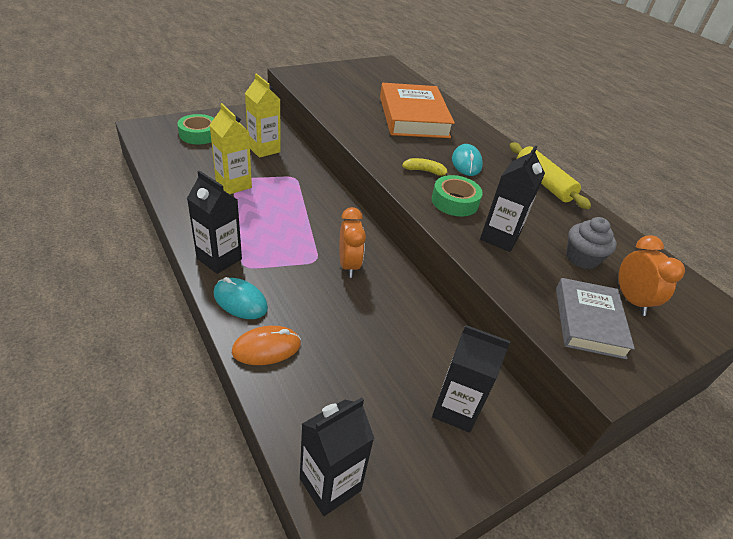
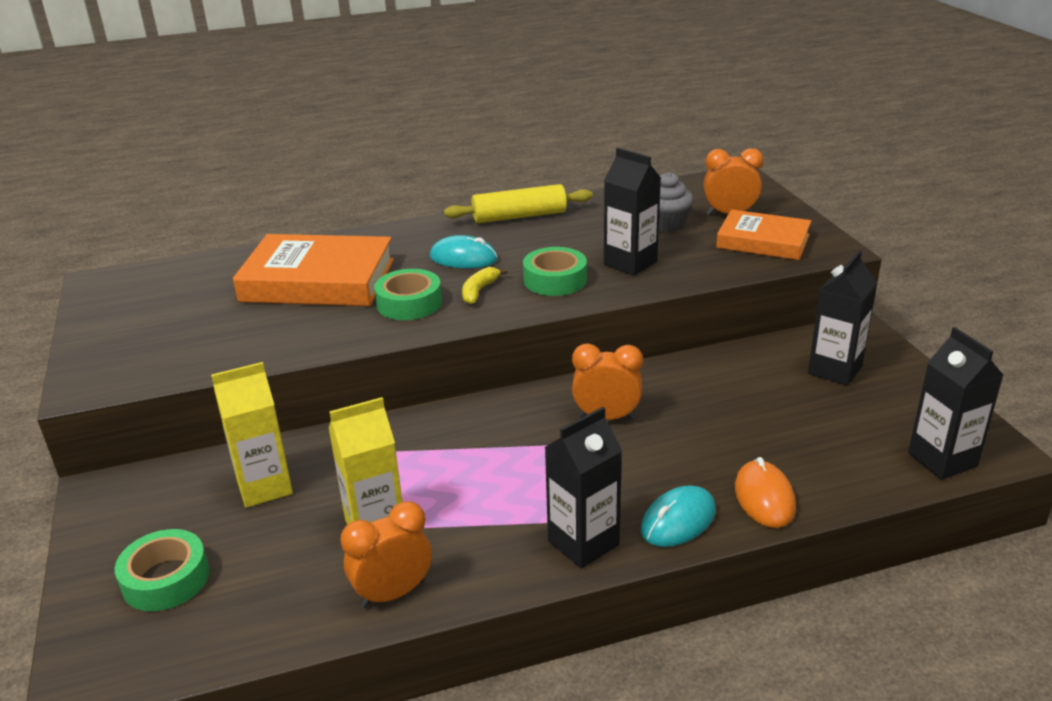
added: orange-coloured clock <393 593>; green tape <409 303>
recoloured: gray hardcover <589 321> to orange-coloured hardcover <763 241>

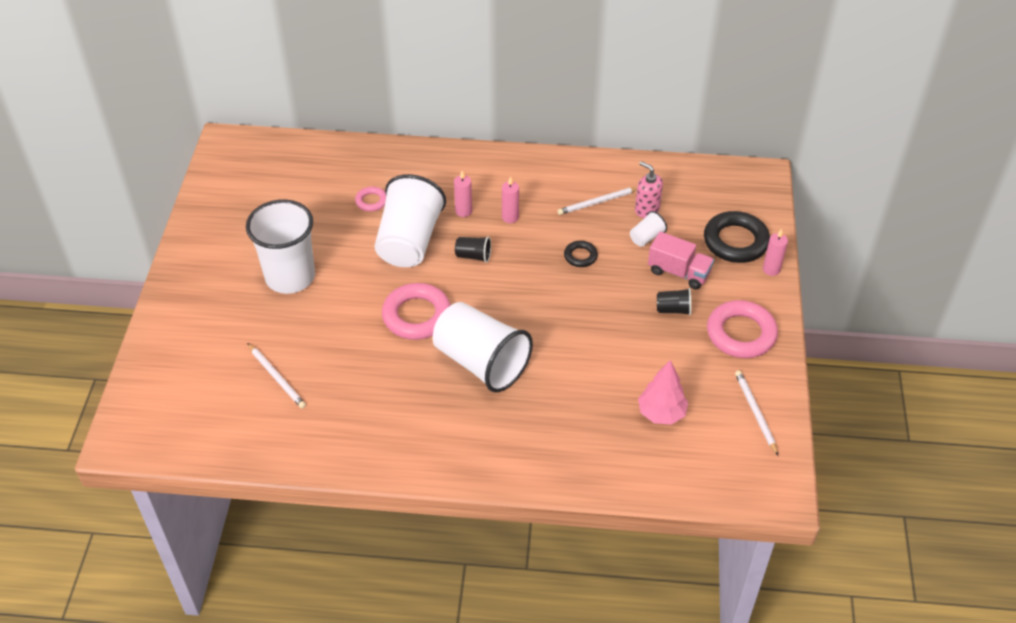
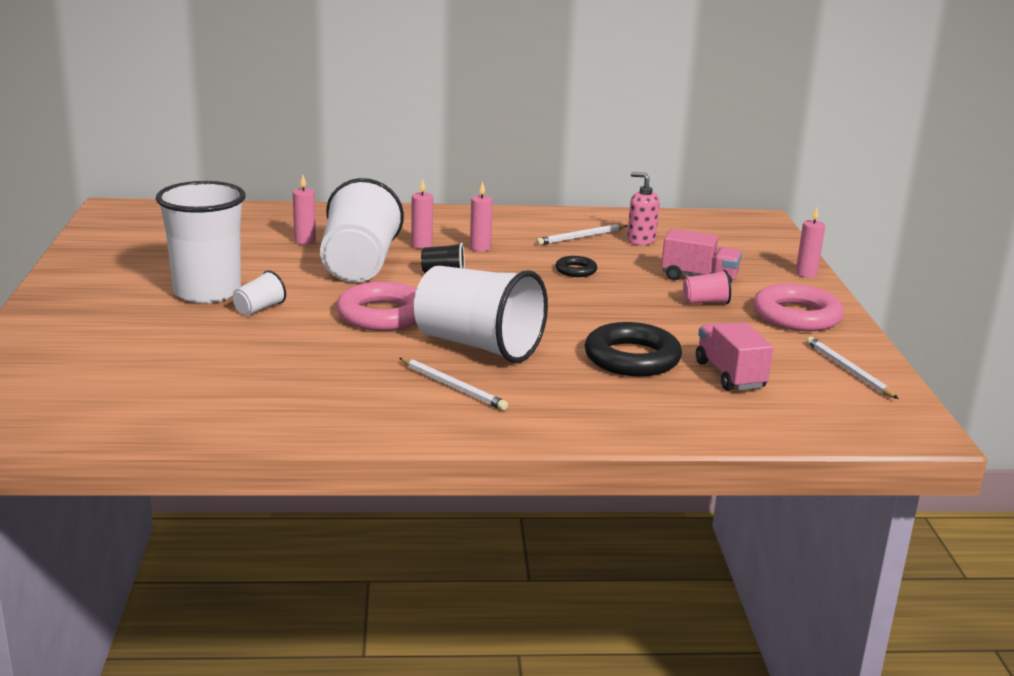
moved: white pencil <276 377> to <452 386>; white beaker <646 237> to <259 309>; jet-black torus <735 241> to <632 358>
replaced: rosy torus <371 201> to rosy pillar candle <305 241>; rosy tree <661 413> to rosy toy truck <729 375>
recoloured: jet-black beaker <673 309> to rosy beaker <705 302>

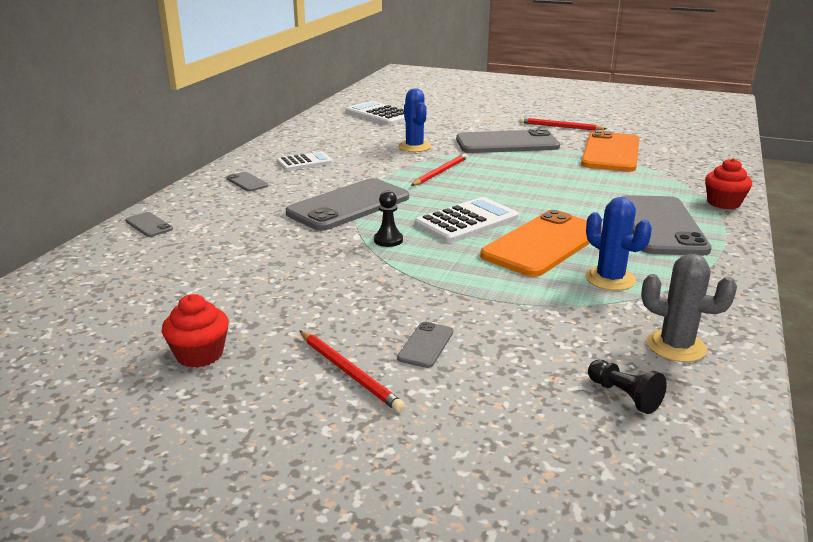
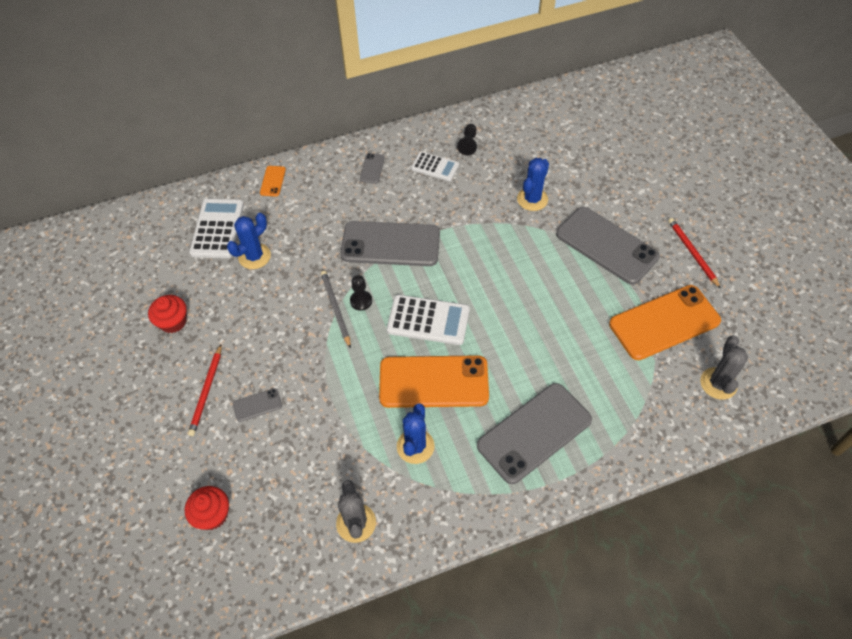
removed: red pencil <440 172>
added: royal blue cactus <254 256>; gray pencil <335 308>; gray cactus <718 383>
moved: white pocket calculator <380 115> to <217 229>; jet-black game pawn <624 396> to <468 144>; red cupcake <723 203> to <212 515>
recoloured: gray smartphone <149 225> to orange-coloured smartphone <273 181>

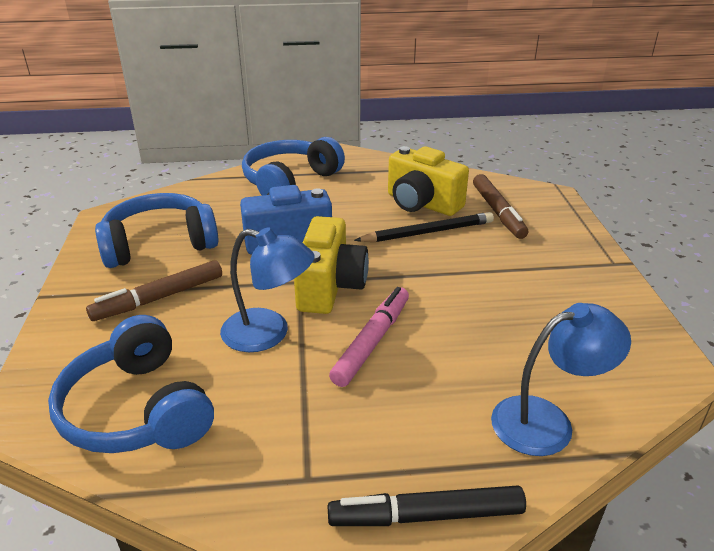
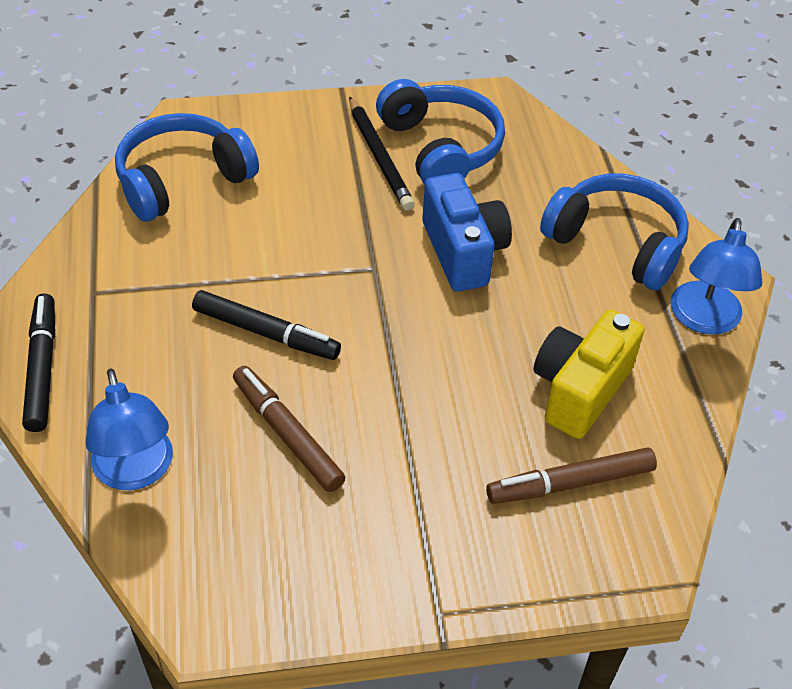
removed: yellow camera <330 287>
moved: brown felt pen <159 298> to <287 434>; royal blue reading lamp <268 333> to <704 320>; jet-black pencil <428 232> to <379 157>
recoloured: rosy felt pen <372 342> to jet-black felt pen <266 333>

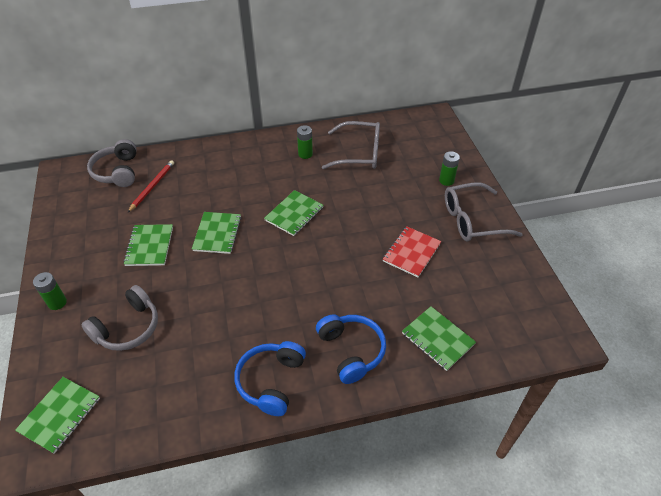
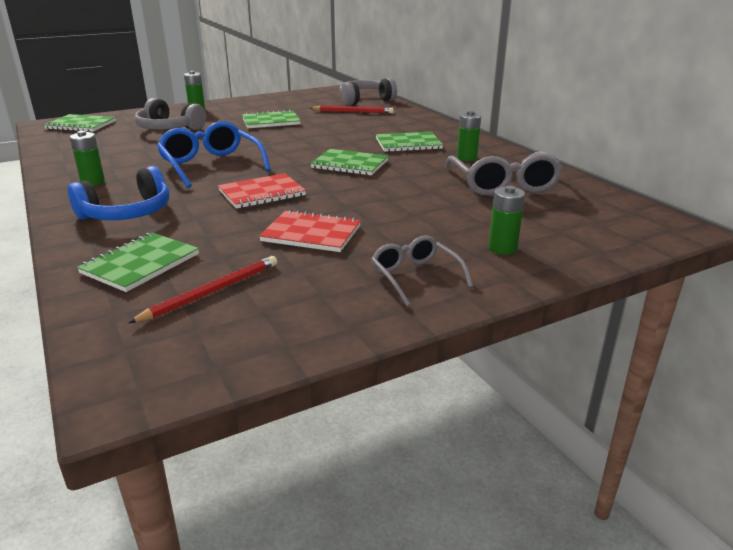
added: red pencil <211 292>; royal blue eyeglasses <211 165>; red exercise book <262 193>
moved: green exercise book <217 234> to <408 144>
replaced: royal blue over-ear headphones <271 381> to green AA battery <93 182>
resized: gray eyeglasses <472 220> = <415 276> x0.61

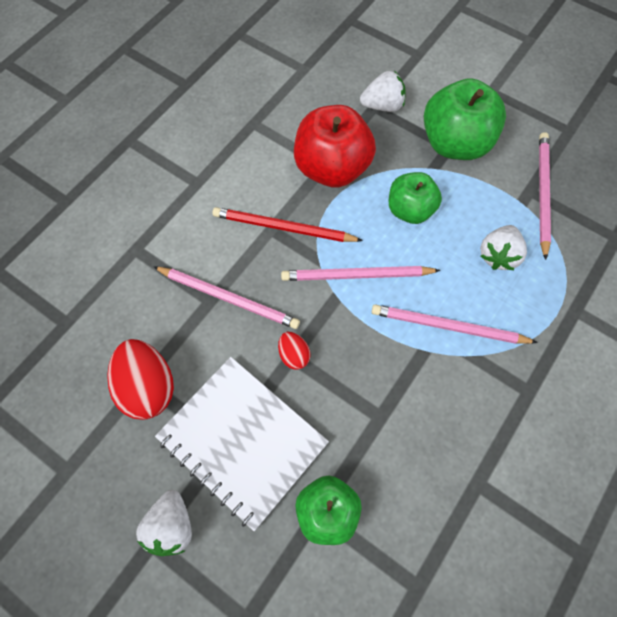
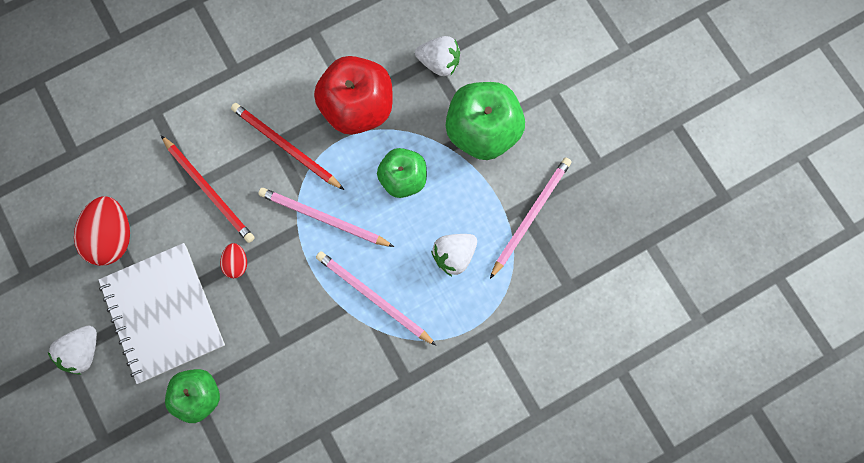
recoloured: rosy pencil <228 298> to red pencil <209 191>

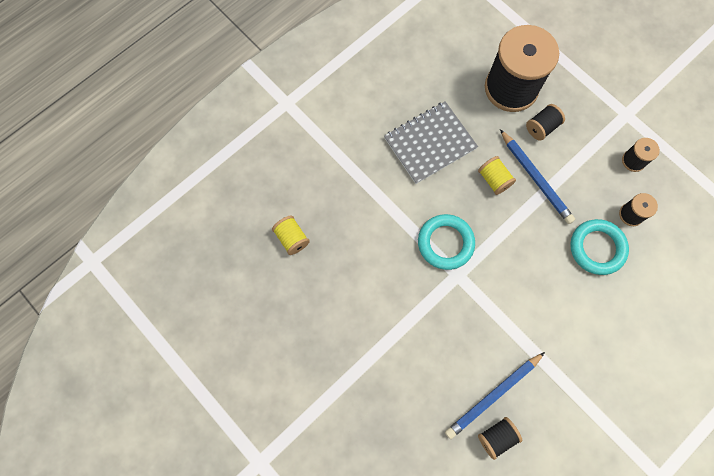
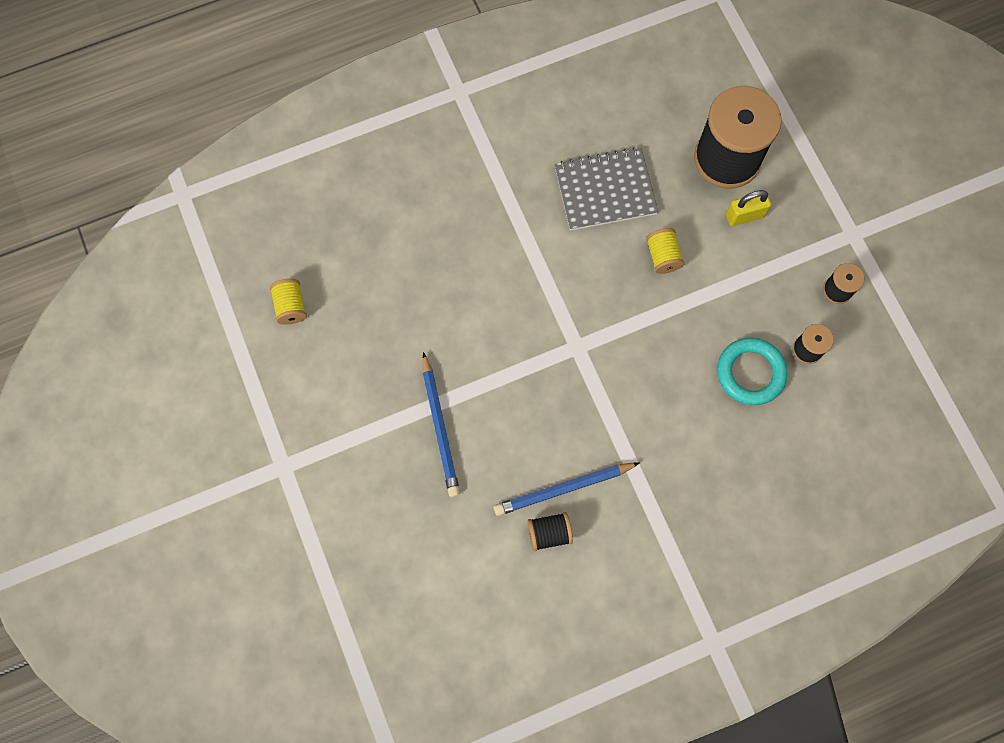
removed: aqua torus <445 243>
moved: yellow bobbin <292 238> to <291 306>; royal blue pencil <535 179> to <439 428>
replaced: jet-black bobbin <542 127> to yellow padlock <744 216>

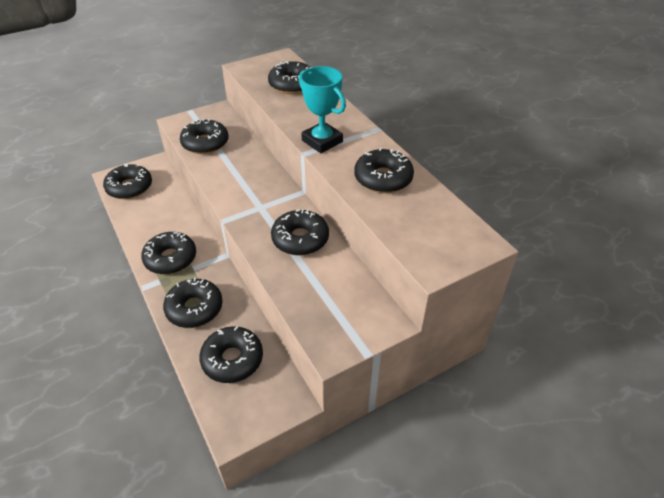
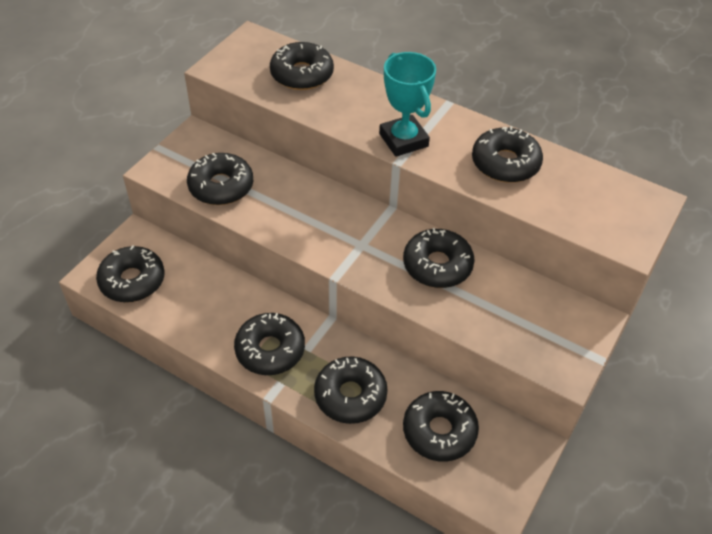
turned: aqua award cup <322 141> = <403 140> 45 degrees clockwise

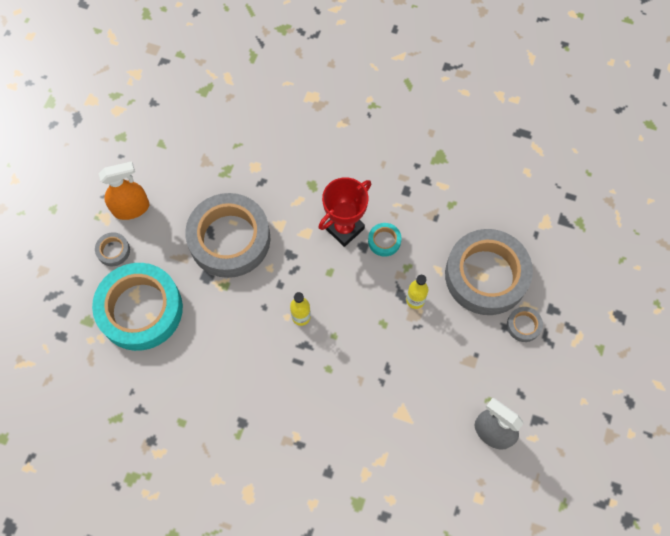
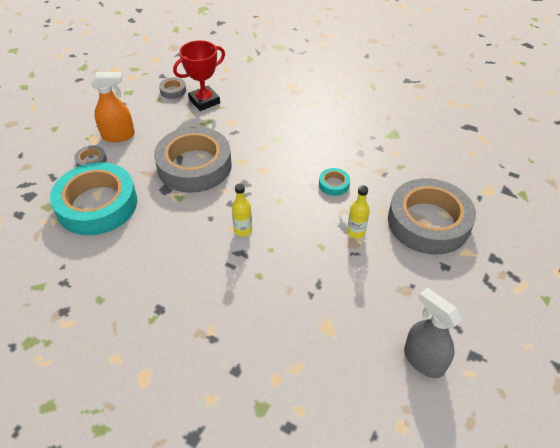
moved: red award cup <344 228> to <204 101>; gray tape <523 325> to <173 91>

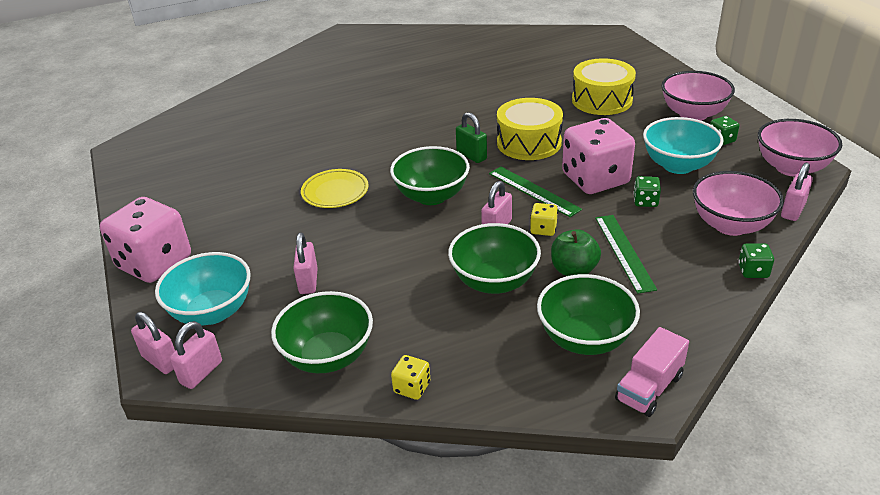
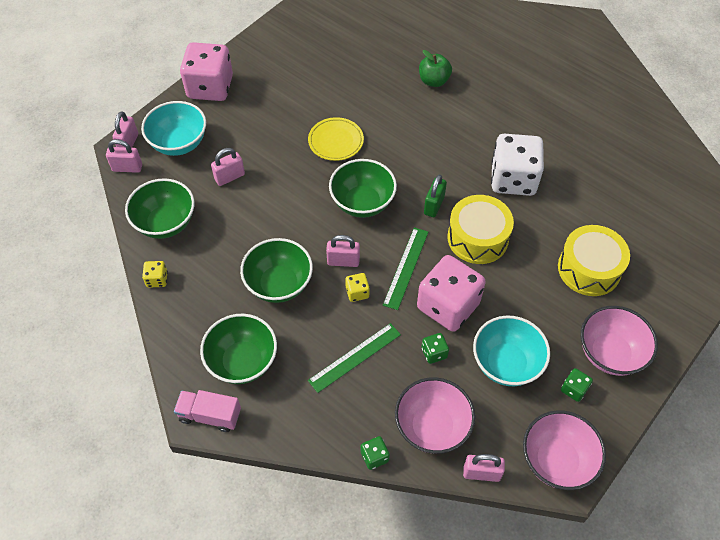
added: white dice <513 179>
moved: green apple <574 270> to <434 81>

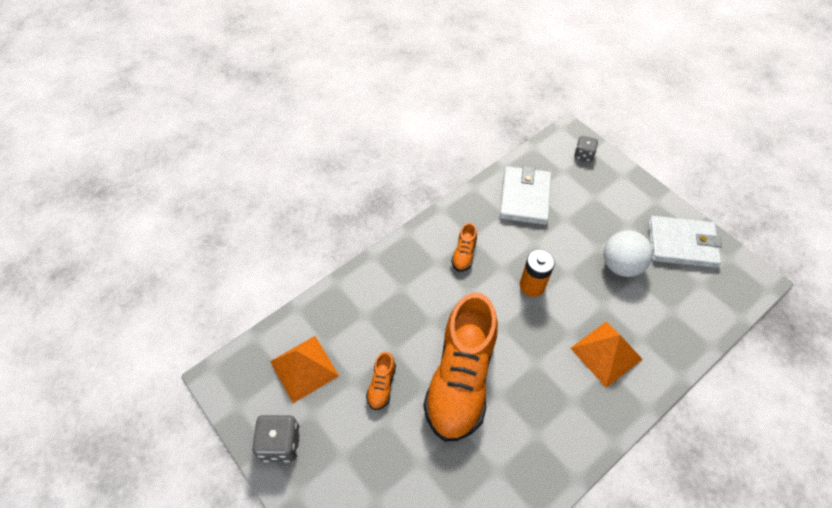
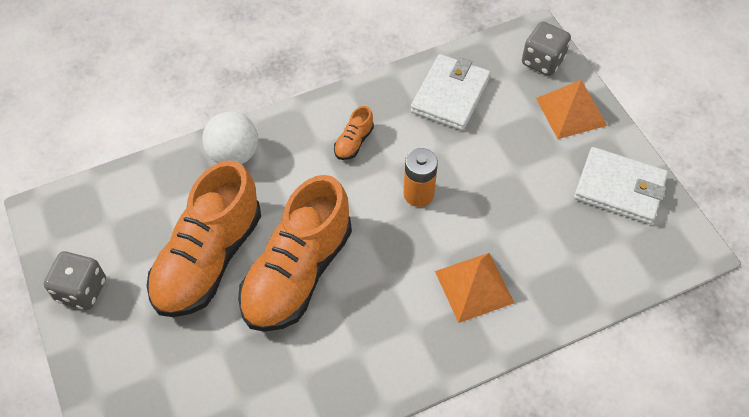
moved: orange-coloured pyramid shape <304 368> to <571 111>; white ball <620 265> to <234 154>
resized: orange-coloured sneaker <381 385> = <208 259> x2.50; gray dice <583 155> = <542 61> x1.56

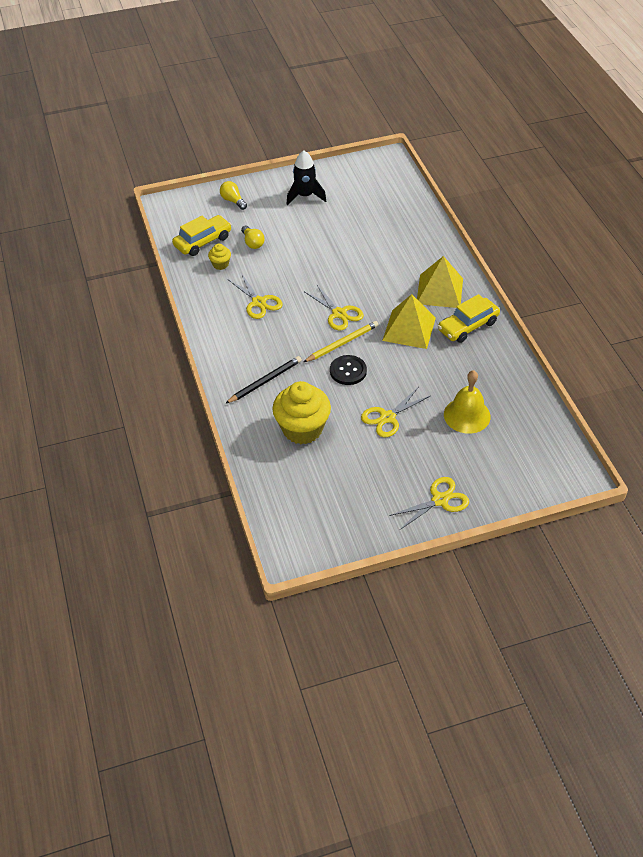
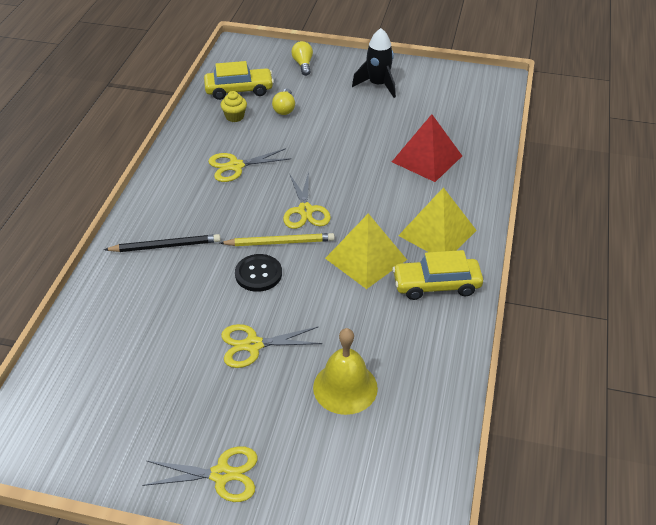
removed: yellow cupcake <302 429>
added: red pyramid shape <427 158>
turned: yellow scissors <259 302> = <236 166> 75 degrees clockwise

